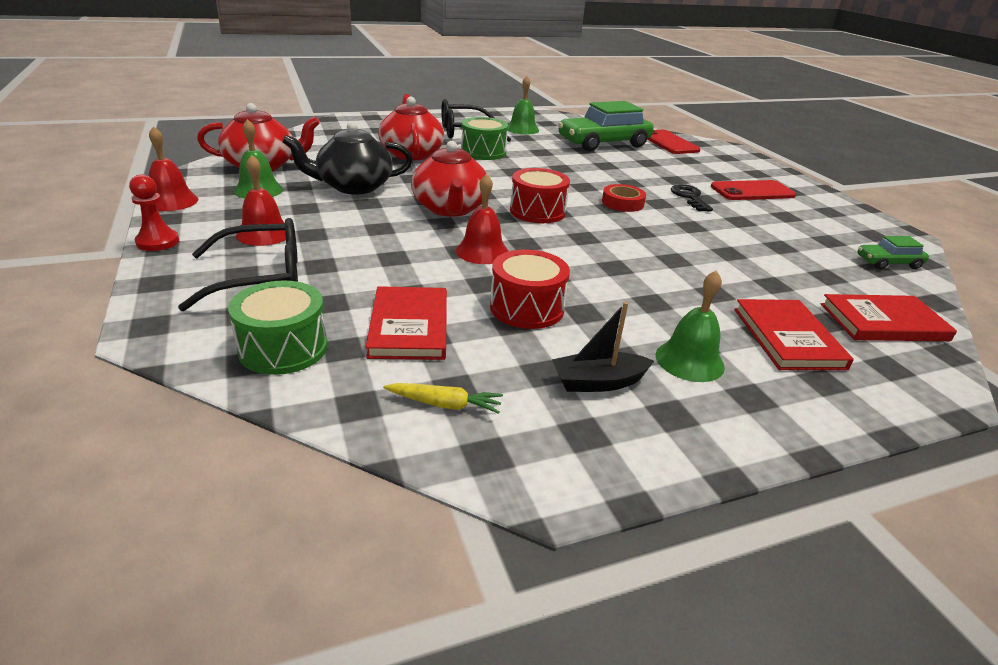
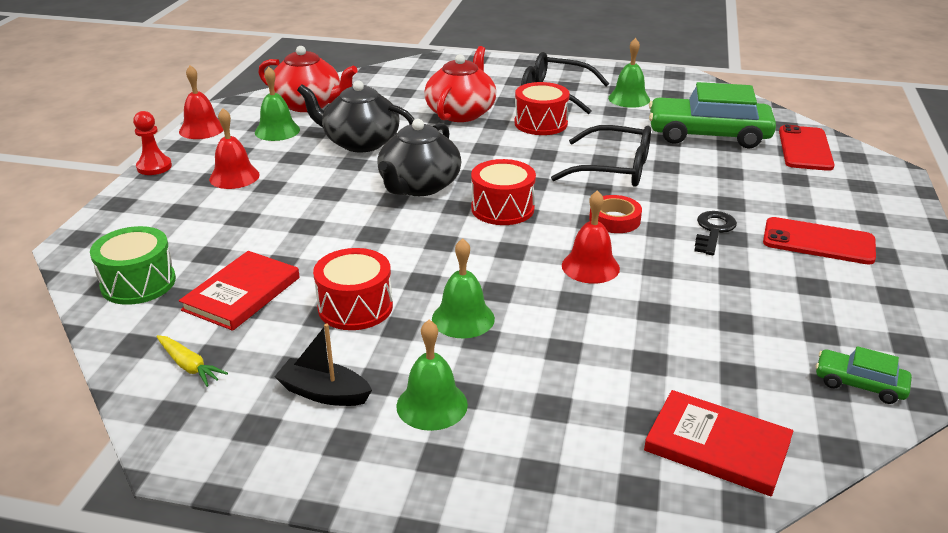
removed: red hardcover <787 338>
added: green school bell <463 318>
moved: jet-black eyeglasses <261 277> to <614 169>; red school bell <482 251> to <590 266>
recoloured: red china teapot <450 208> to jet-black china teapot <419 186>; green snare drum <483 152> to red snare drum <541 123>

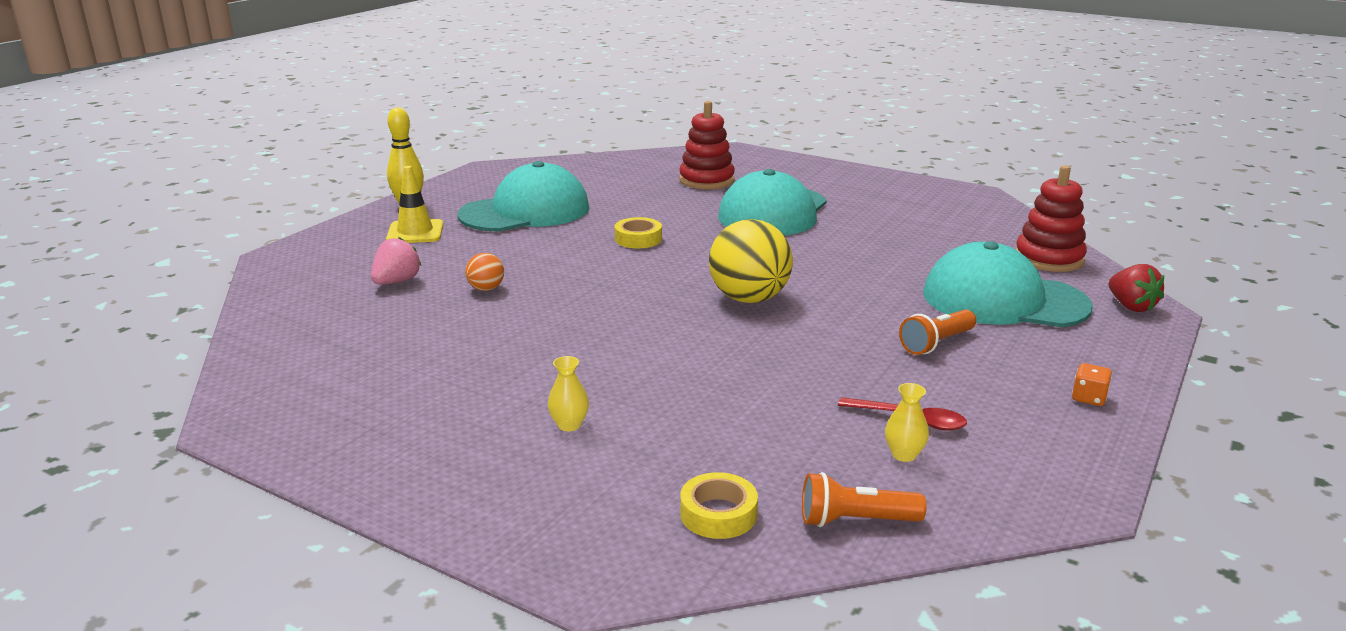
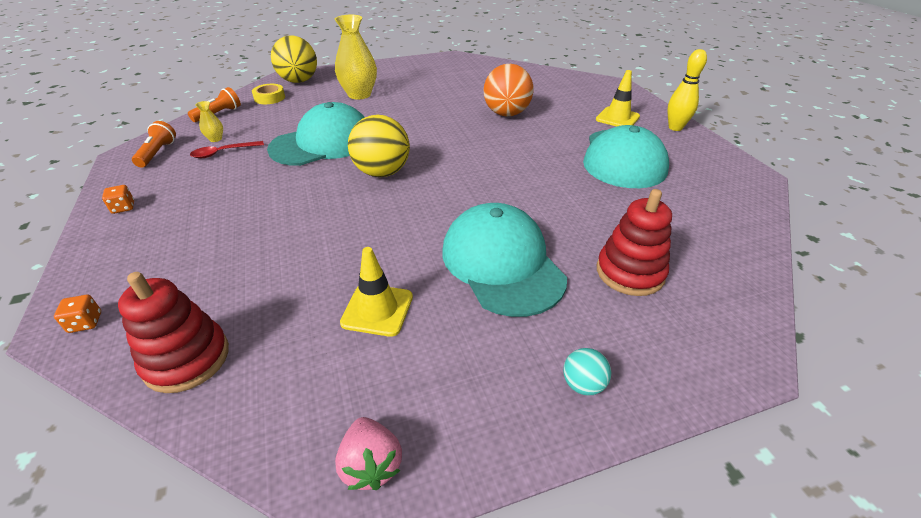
removed: yellow tape <638 239>
added: yellow ball <299 81>; yellow road cone <377 310>; aqua ball <583 384>
moved: rosy berry <396 282> to <371 464>; orange-coloured pocket torch <936 343> to <157 153>; aqua peaked cap <1004 300> to <323 143>
replaced: red berry <1131 306> to orange-coloured dice <85 322>
resized: orange-coloured ball <486 289> = <506 114> x2.12; yellow tall vase <569 425> = <359 95> x2.26

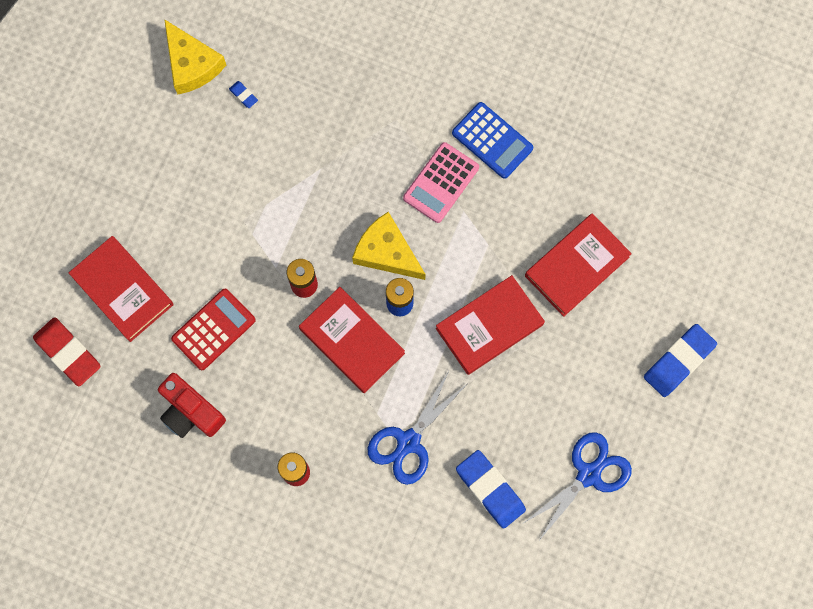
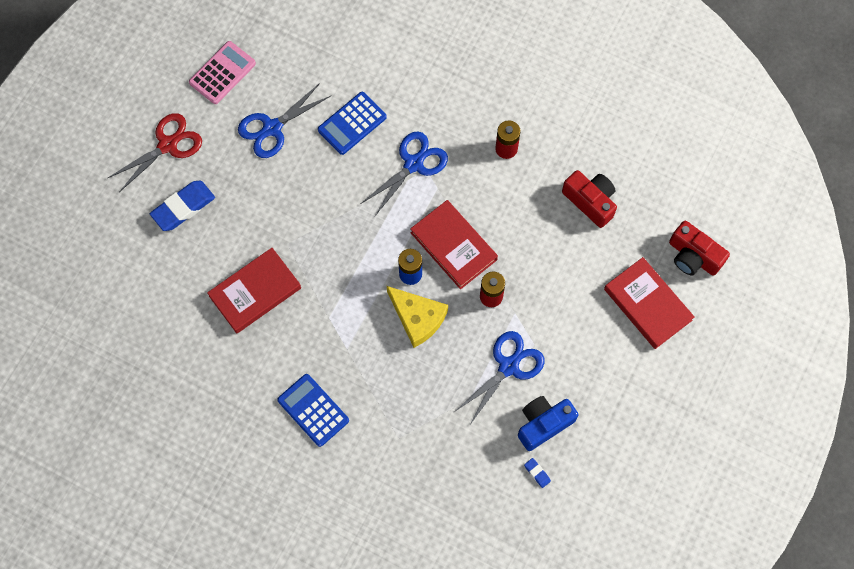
removed: yellow piece of cheese <191 64>; red pocket calculator <213 329>; red hardcover <489 326>
added: red scissors <168 145>; royal blue scissors <508 366>; royal blue camera <543 424>
moved: rosy pocket calculator <441 183> to <222 73>
replaced: red gum eraser <68 353> to red camera <693 256>; royal blue gum eraser <490 489> to royal blue pocket calculator <352 123>

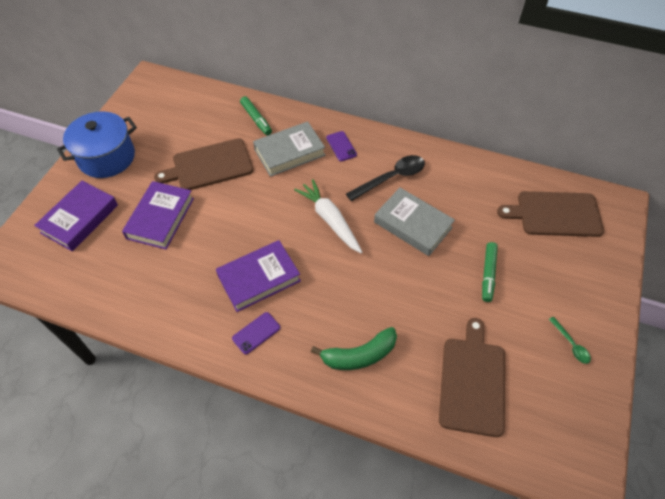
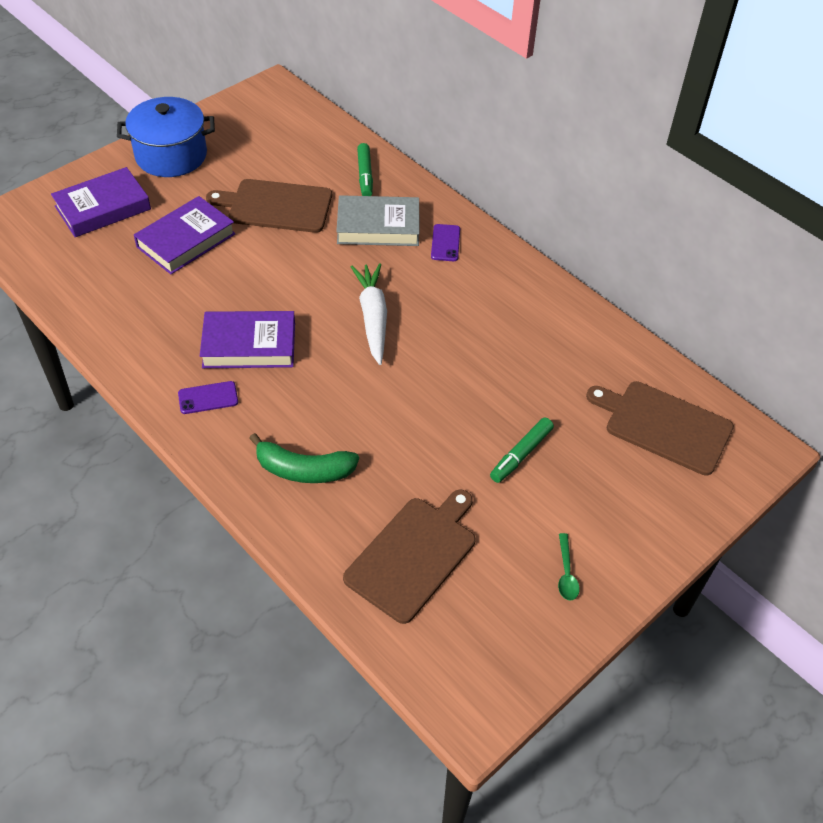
removed: jet-black tablespoon <391 178>; gray hardcover <413 224>

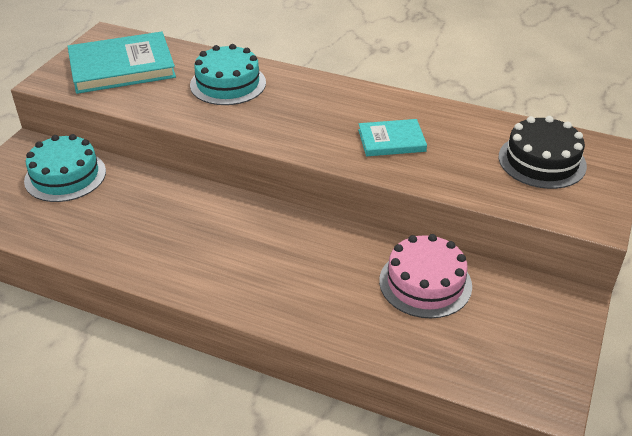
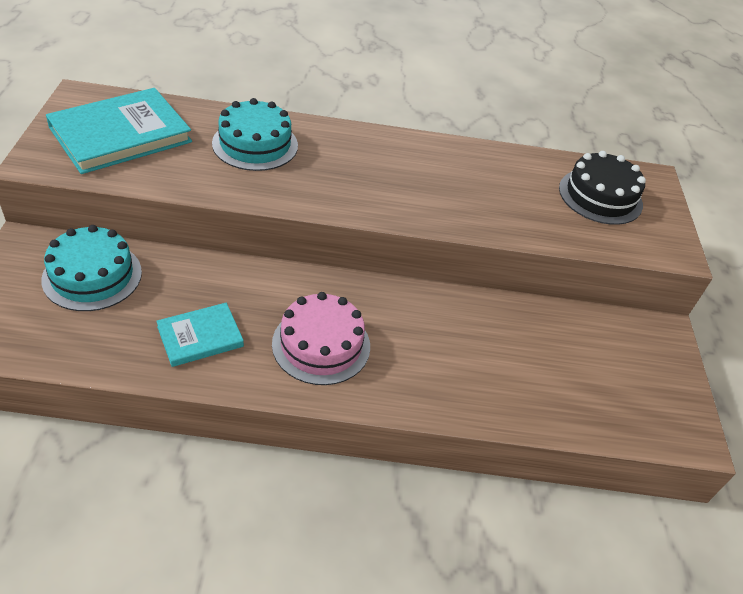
moved: aqua hardcover <391 140> to <200 336>; rosy layer cake <425 283> to <321 345>

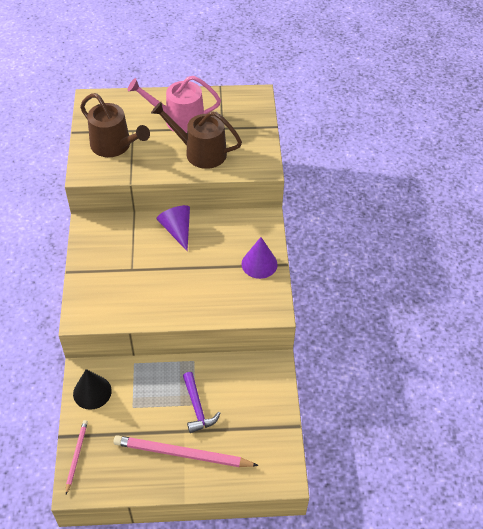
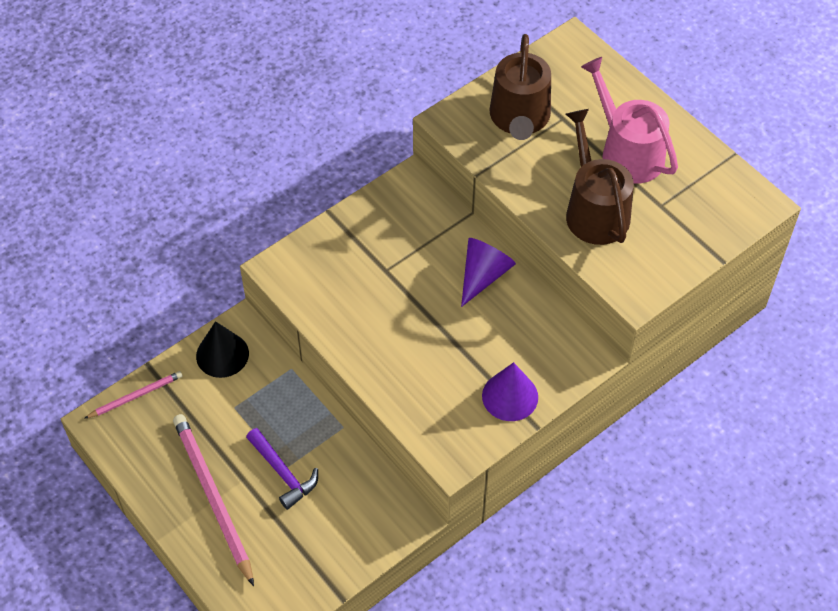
turned: purple carpenter's hammer <197 408> = <283 473> 75 degrees counterclockwise

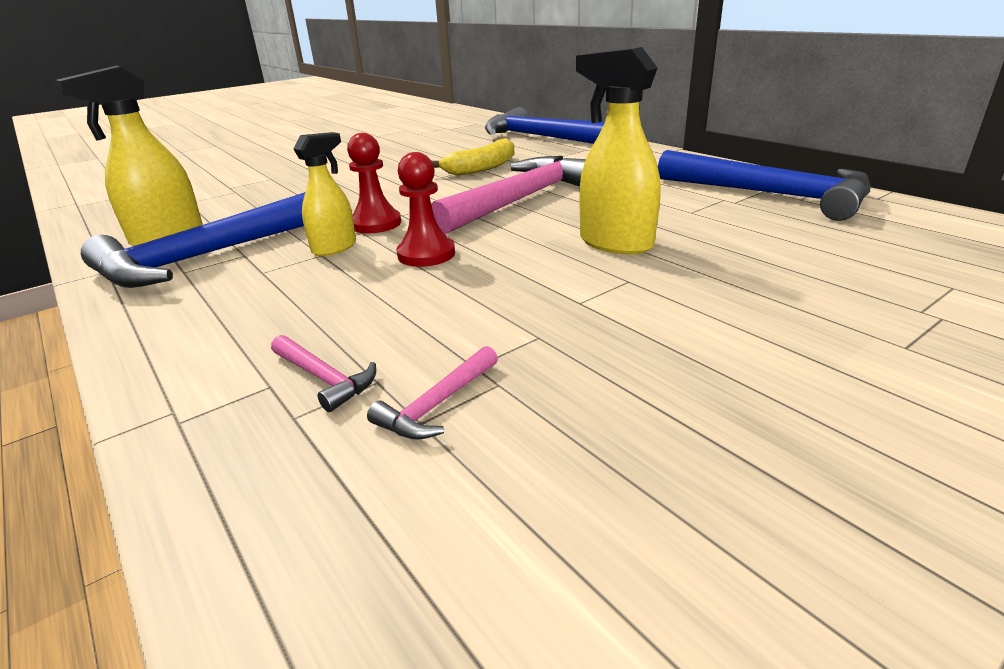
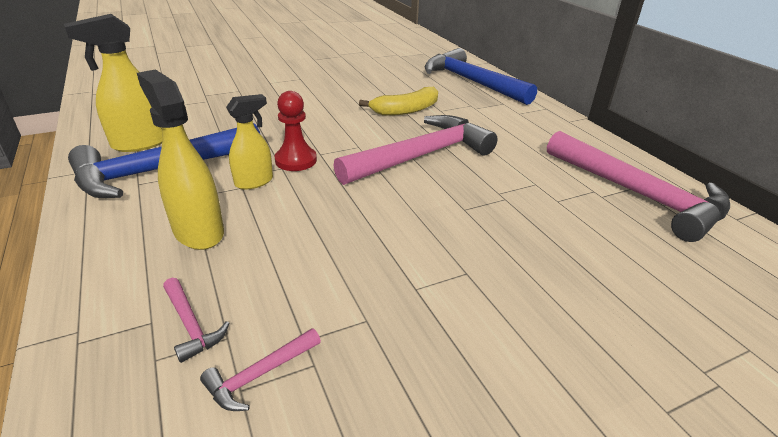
removed: red game pawn <426 254>
moved: yellow sprayer <615 243> to <198 231>
recoloured: royal blue carpenter's hammer <770 195> to rosy carpenter's hammer <638 194>

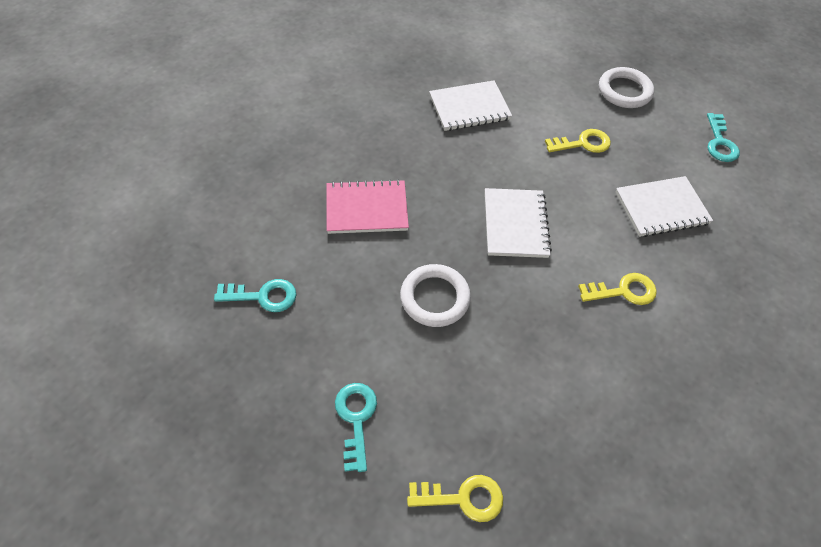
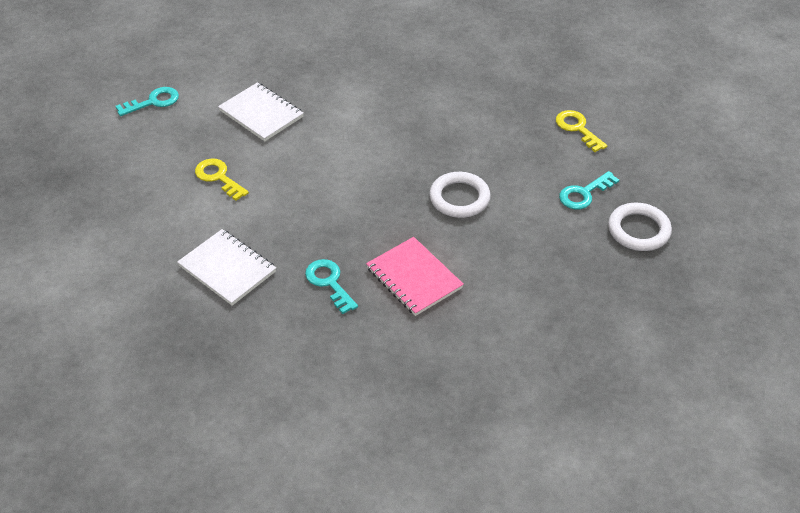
removed: white exercise book <515 224>; yellow latchkey <623 291>
moved: aqua latchkey <263 296> to <329 282>; white torus <624 91> to <638 230>

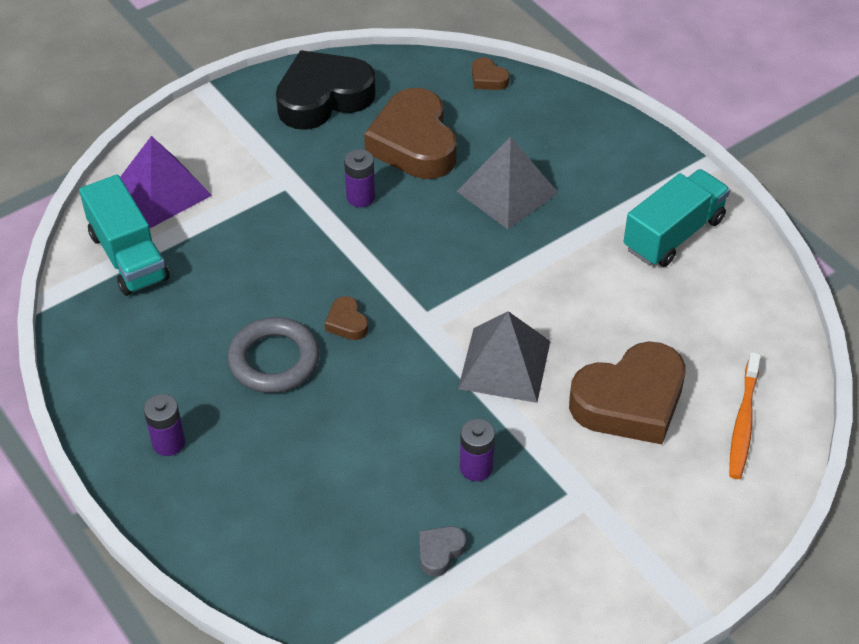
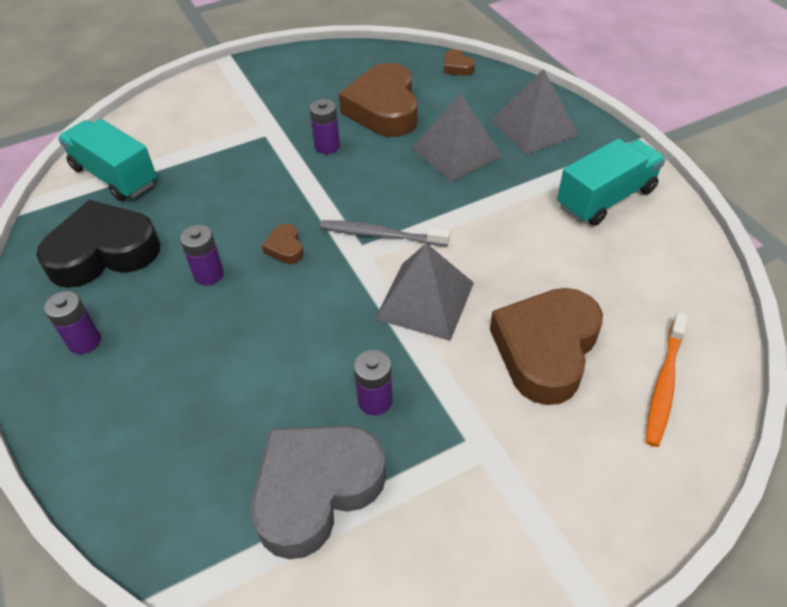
removed: purple pyramid shape <162 191>
added: gray dental brush <381 235>; gray pyramid shape <534 127>
moved: jet-black heart <323 98> to <104 252>
replaced: gray torus <274 360> to purple AA battery <208 274>
turned: aqua toy truck <128 256> = <115 176> 150 degrees clockwise; brown heart <630 401> = <545 350> 135 degrees clockwise
resized: gray heart <440 552> = <316 490> x2.37

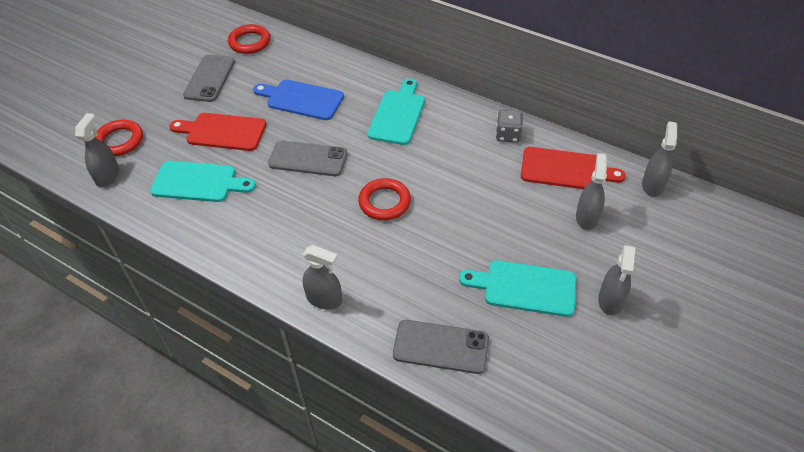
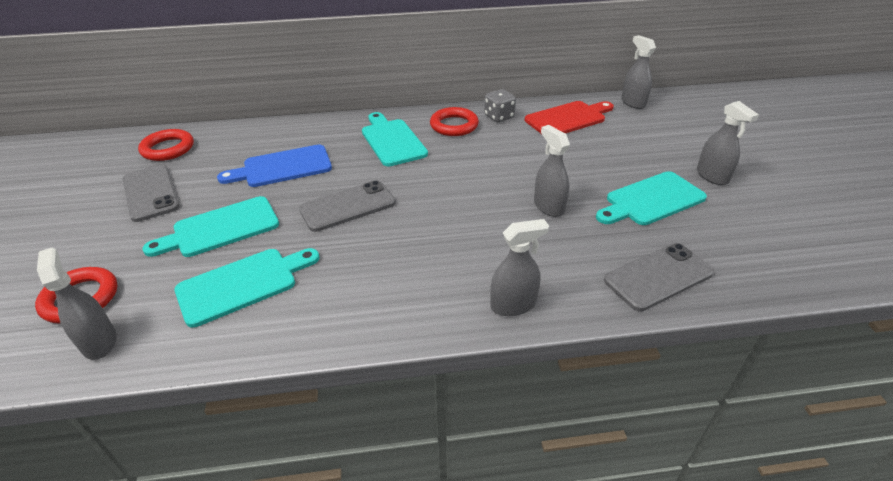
moved: red torus <384 202> to <454 125>; gray sprayer <587 217> to <548 207>
recoloured: red cutting board <222 132> to aqua cutting board <221 228>

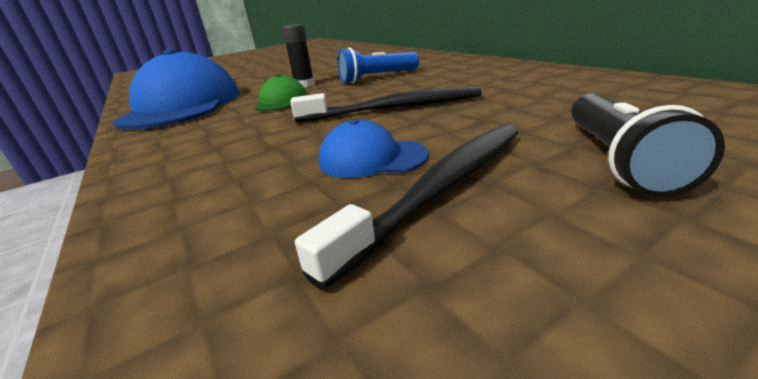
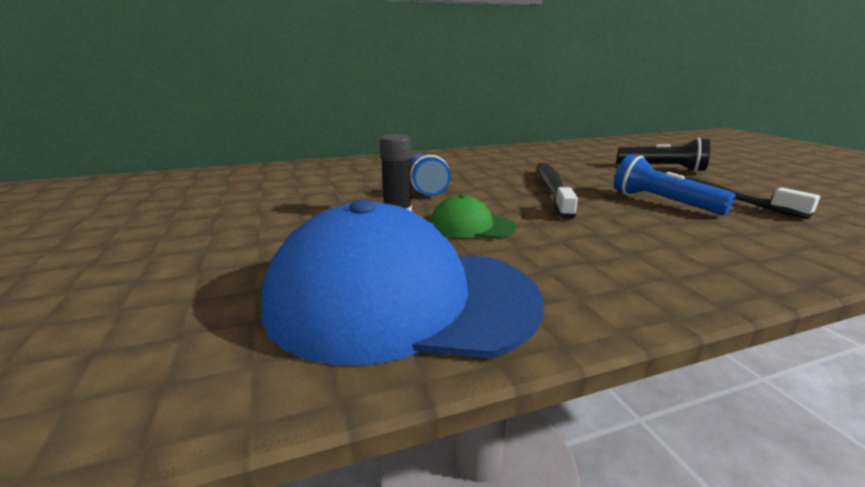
replaced: royal blue peaked cap <372 158> to royal blue pocket torch <662 202>

